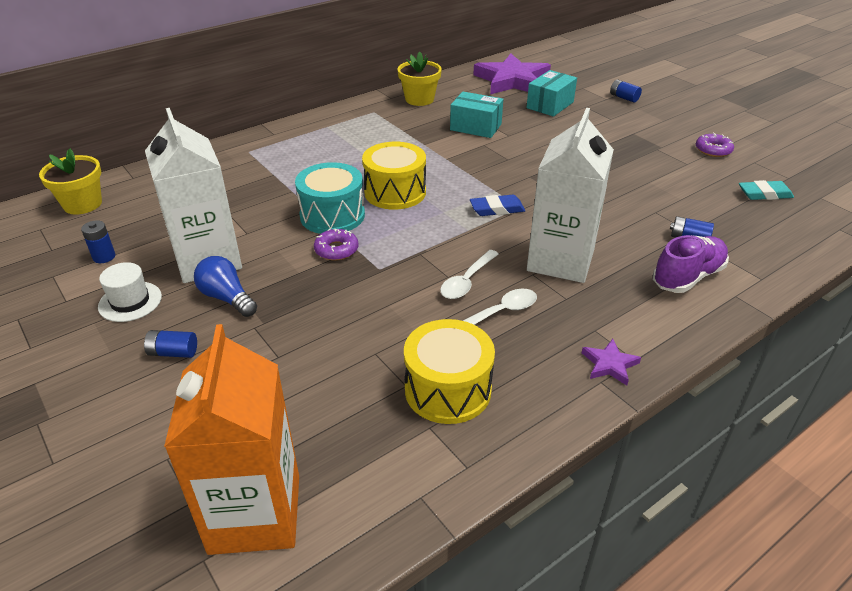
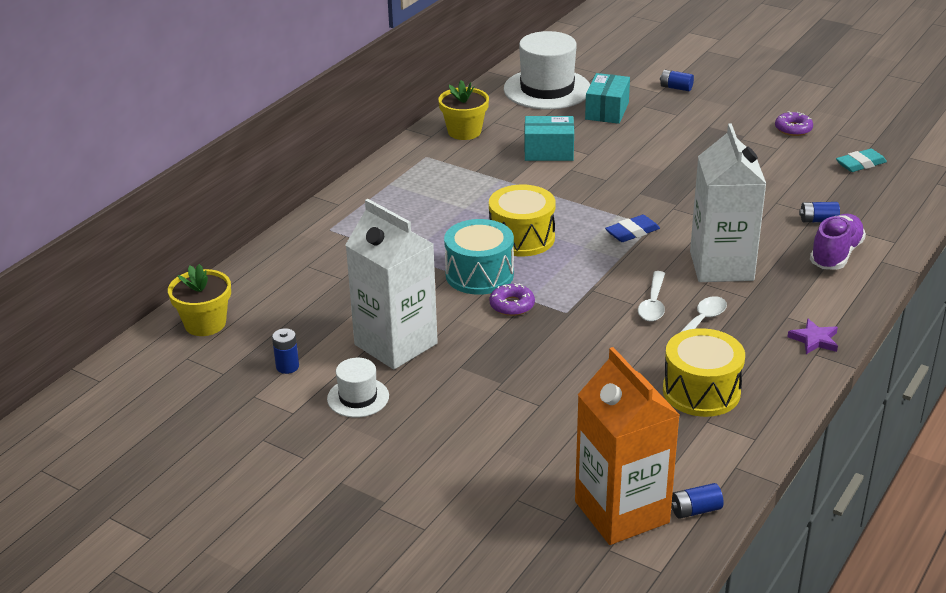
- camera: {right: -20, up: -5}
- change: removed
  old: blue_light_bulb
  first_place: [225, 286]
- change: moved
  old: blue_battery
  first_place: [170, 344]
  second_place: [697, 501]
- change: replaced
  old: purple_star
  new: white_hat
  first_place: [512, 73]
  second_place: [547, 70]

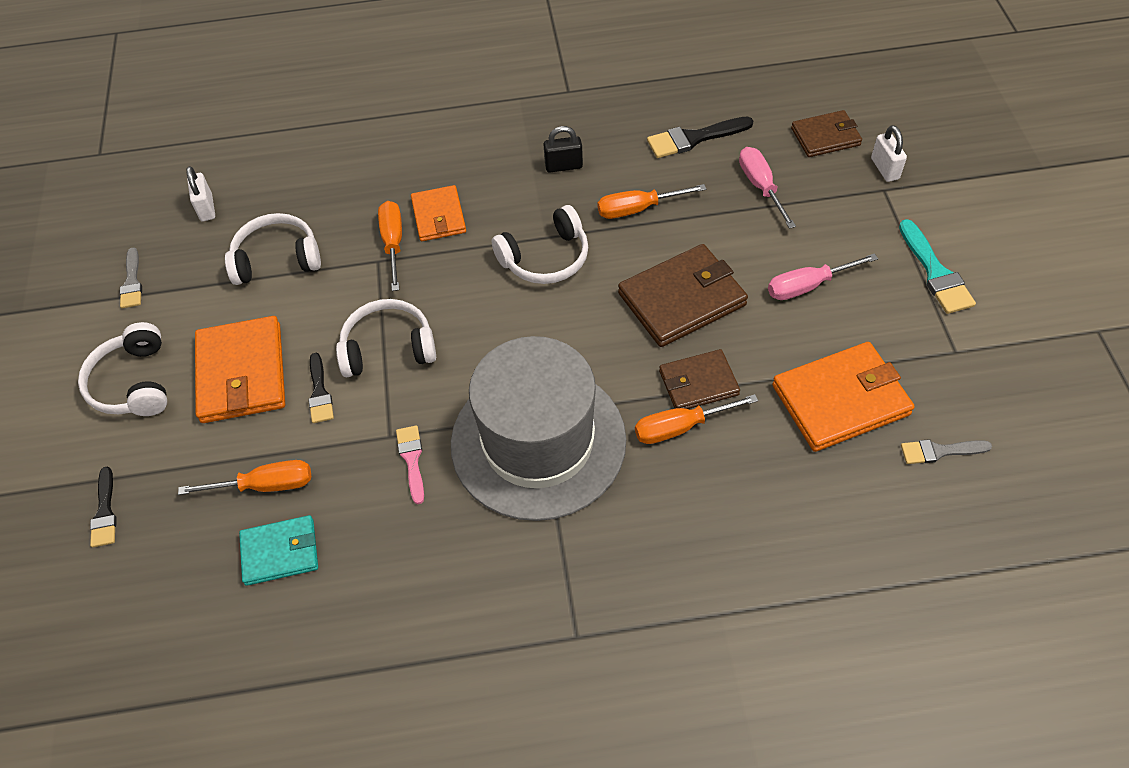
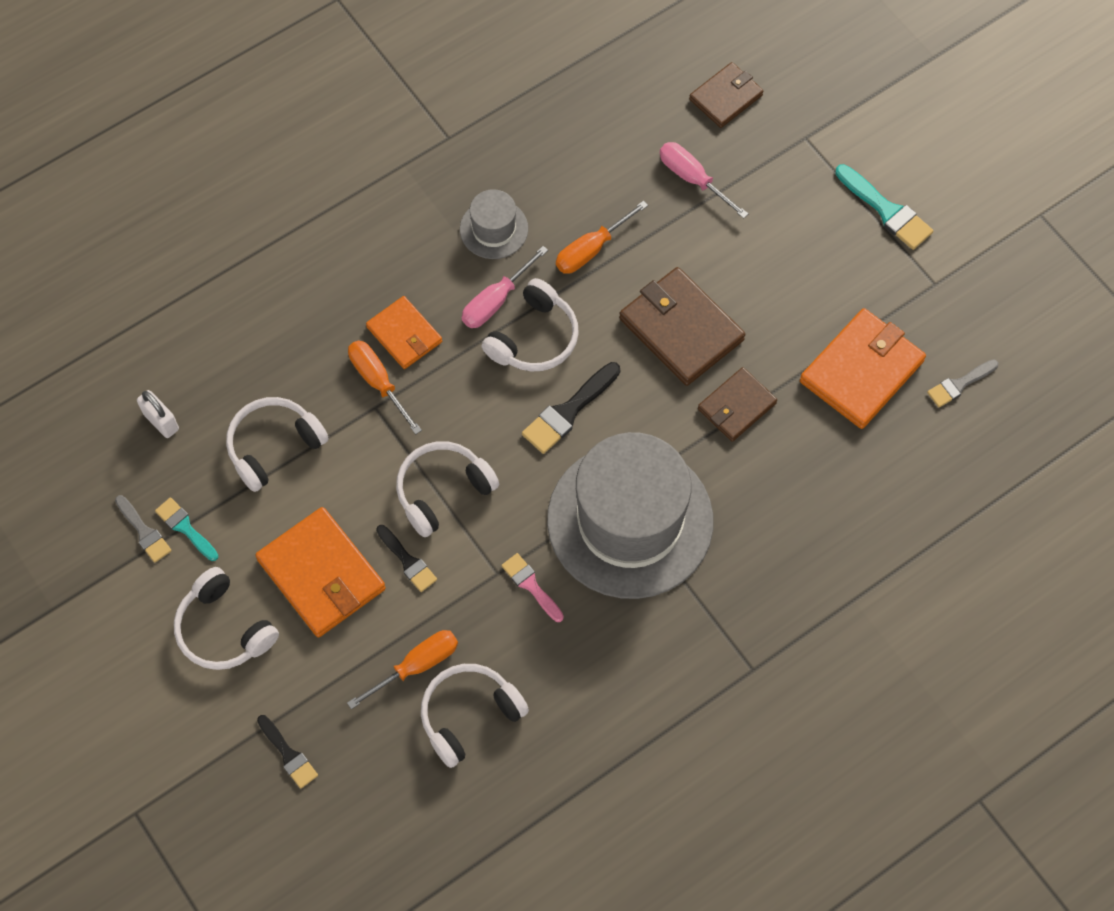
- camera: {right: -30, up: 10}
- change: removed
  old: orange_screwdriver
  first_place: [696, 419]
- change: removed
  old: white_padlock
  first_place: [889, 153]
- change: added
  new: turquoise_brush
  second_place: [187, 529]
- change: moved
  old: black_brush
  first_place: [700, 137]
  second_place: [571, 408]
- change: moved
  old: pink_screwdriver
  first_place: [823, 276]
  second_place: [505, 287]
- change: replaced
  old: turquoise_wallet
  new: white_headphones
  first_place: [278, 550]
  second_place: [475, 716]
- change: replaced
  old: black_padlock
  new: grey_hat
  first_place: [563, 149]
  second_place: [494, 224]
- change: turned
  old: brown_wallet
  first_place: [683, 295]
  second_place: [682, 326]
  degrees: -75

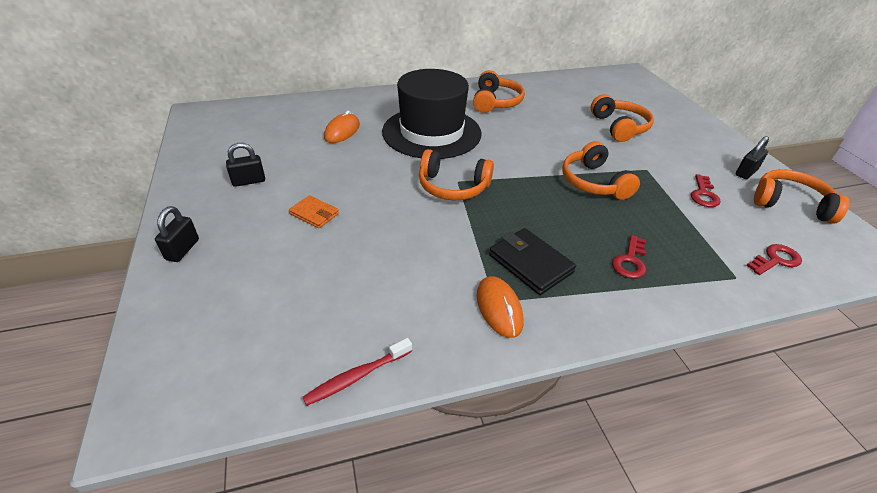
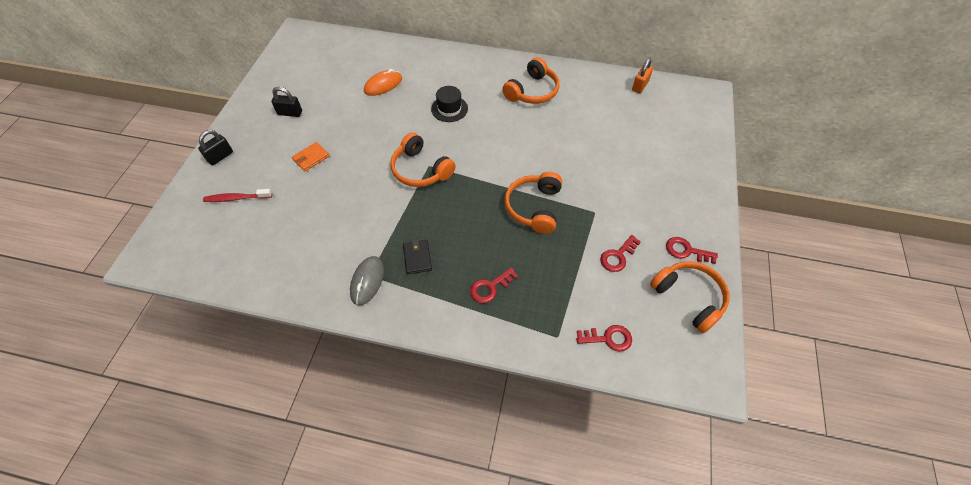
- camera: {right: 30, up: 15}
- change: removed
  old: orange_headphones
  first_place: [622, 118]
- change: added
  new: orange_padlock
  second_place: [642, 75]
- change: moved
  old: red_toothbrush
  first_place: [357, 372]
  second_place: [237, 195]
- change: replaced
  old: black_padlock
  new: red_key
  first_place: [752, 157]
  second_place: [692, 250]
- change: recoloured
  old: orange_mouse
  new: grey_mouse
  first_place: [500, 307]
  second_place: [367, 281]
- change: turned
  old: orange_wallet
  first_place: [314, 212]
  second_place: [311, 156]
  degrees: 75
- change: resized
  old: black_hat
  first_place: [431, 114]
  second_place: [449, 104]
  factor: 0.42
- change: resized
  old: black_wallet
  first_place: [532, 261]
  second_place: [417, 257]
  factor: 0.62

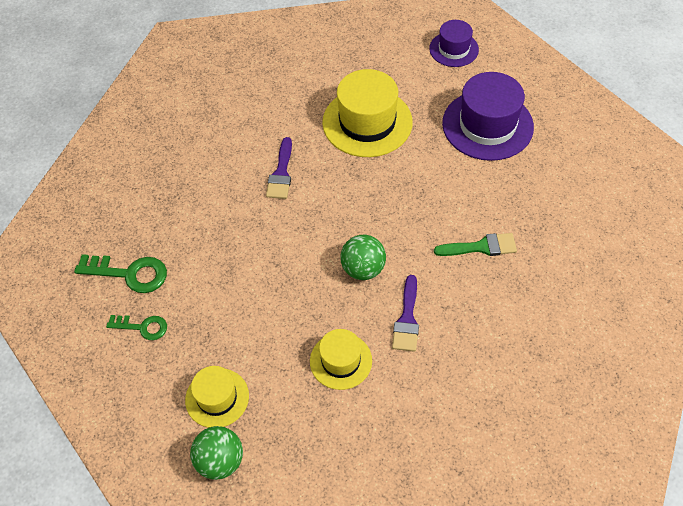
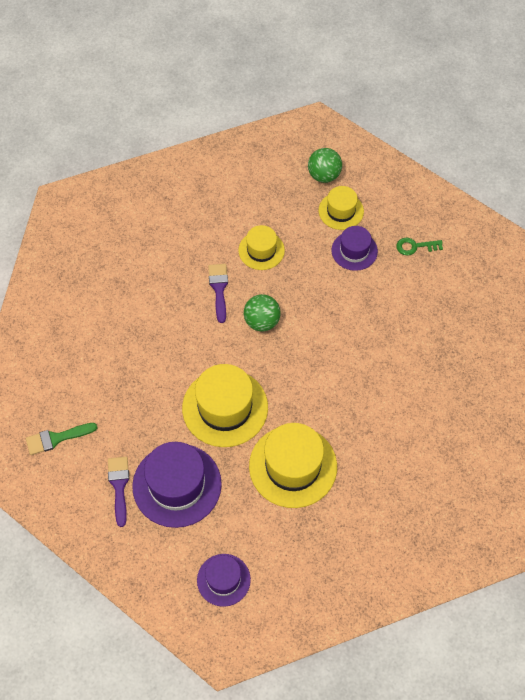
- camera: {right: 165, up: 5}
- change: removed
  old: green_key
  first_place: [120, 273]
- change: added
  new: yellow_hat
  second_place: [225, 405]
- change: added
  new: purple_hat
  second_place: [354, 248]
- change: moved
  old: purple_brush
  first_place: [279, 168]
  second_place: [118, 492]
- change: moved
  old: green_brush
  first_place: [475, 244]
  second_place: [61, 439]

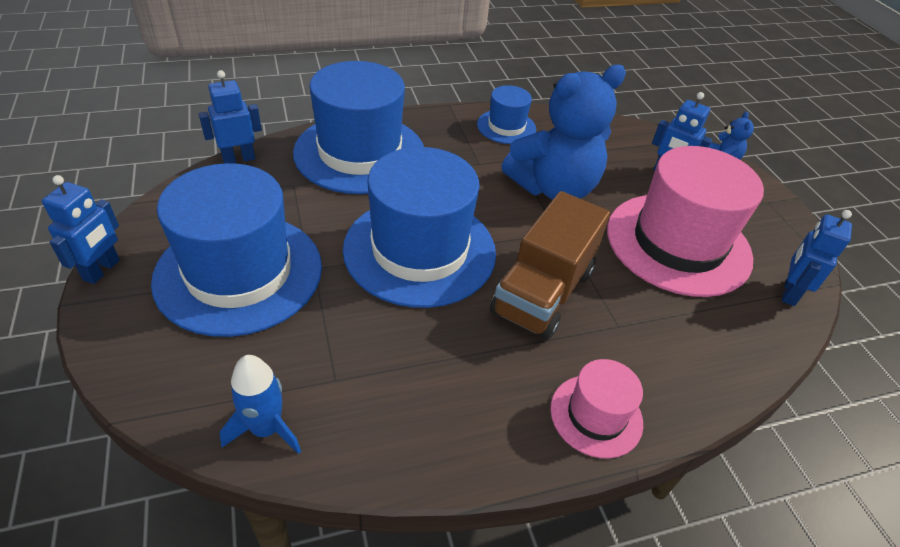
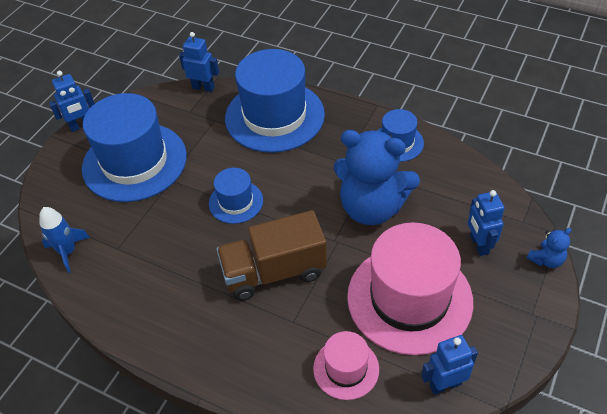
- camera: {right: 50, up: 5}
- change: moved
  old: pink_hat
  first_place: [596, 408]
  second_place: [346, 365]
- change: resized
  old: blue_hat
  first_place: [419, 227]
  second_place: [236, 196]
  factor: 0.5

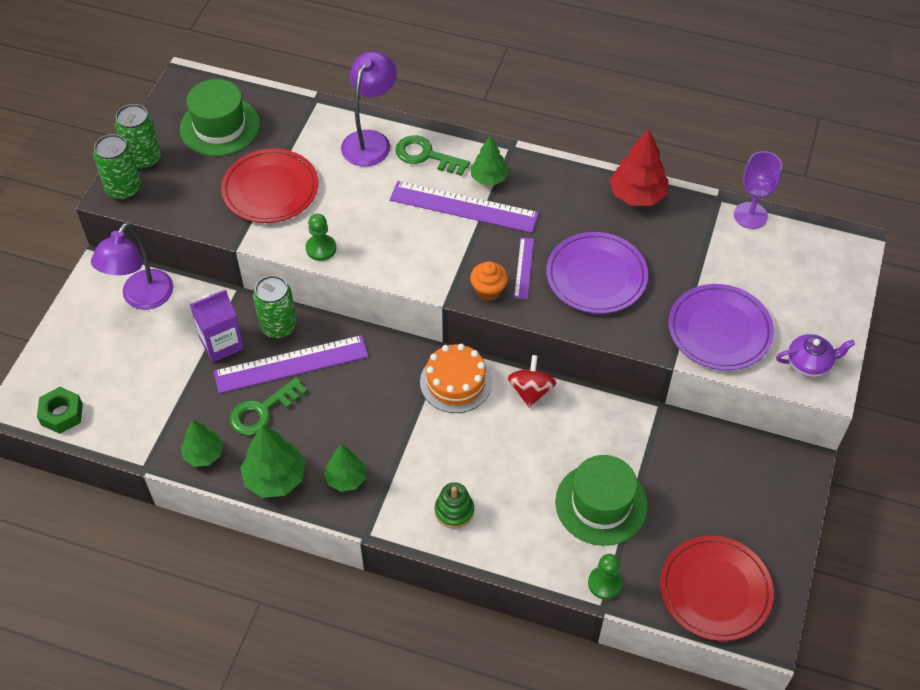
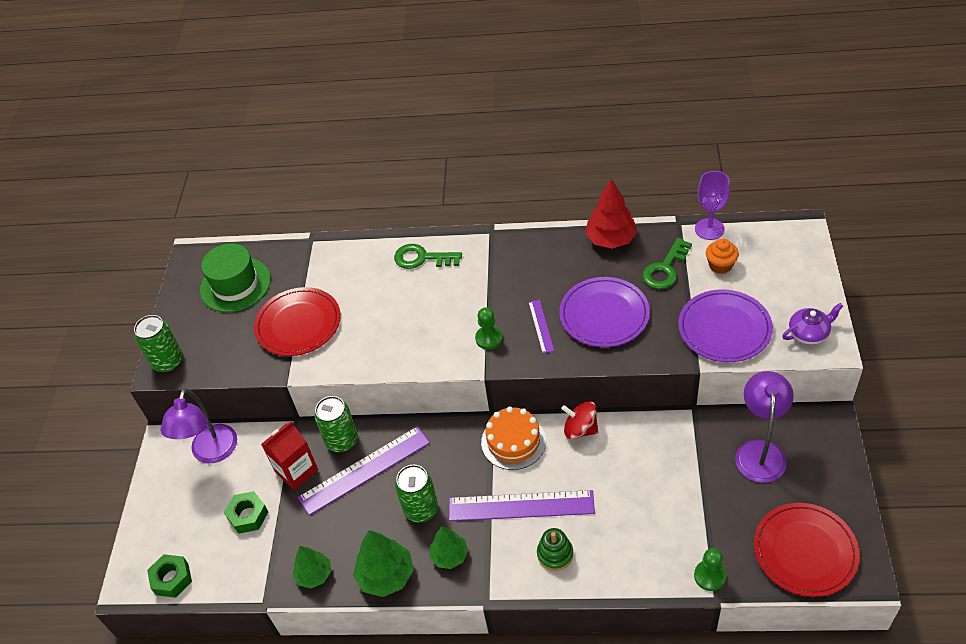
- camera: {right: -10, up: -5}
- change: removed
  old: green_tree
  first_place: [490, 161]
- change: removed
  old: green_hat
  first_place: [601, 500]
- change: added
  new: green_nut
  second_place: [246, 512]
- change: moved
  old: green_can
  first_place: [138, 137]
  second_place: [416, 494]
- change: moved
  old: green_key
  first_place: [268, 406]
  second_place: [667, 263]
- change: moved
  old: green_pawn
  first_place: [321, 237]
  second_place: [489, 328]
- change: moved
  old: purple_lamp
  first_place: [369, 108]
  second_place: [764, 427]
- change: moved
  old: purple_ruler
  first_place: [464, 207]
  second_place: [522, 505]
- change: moved
  old: orange_cupcake
  first_place: [489, 281]
  second_place: [722, 256]
- change: recoloured
  old: purple_carton
  new: red_carton
  first_place: [217, 325]
  second_place: [289, 455]
- change: turned
  old: red_spinning_top
  first_place: [532, 381]
  second_place: [579, 420]
  degrees: -60

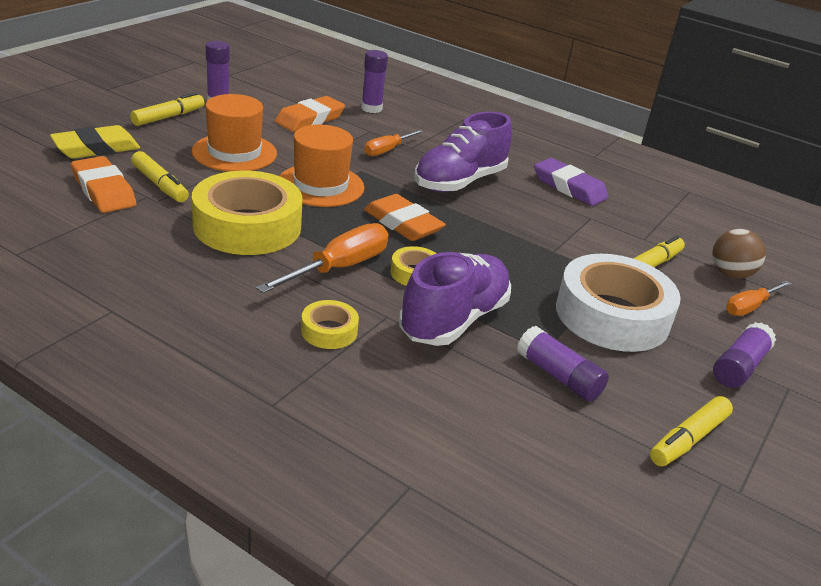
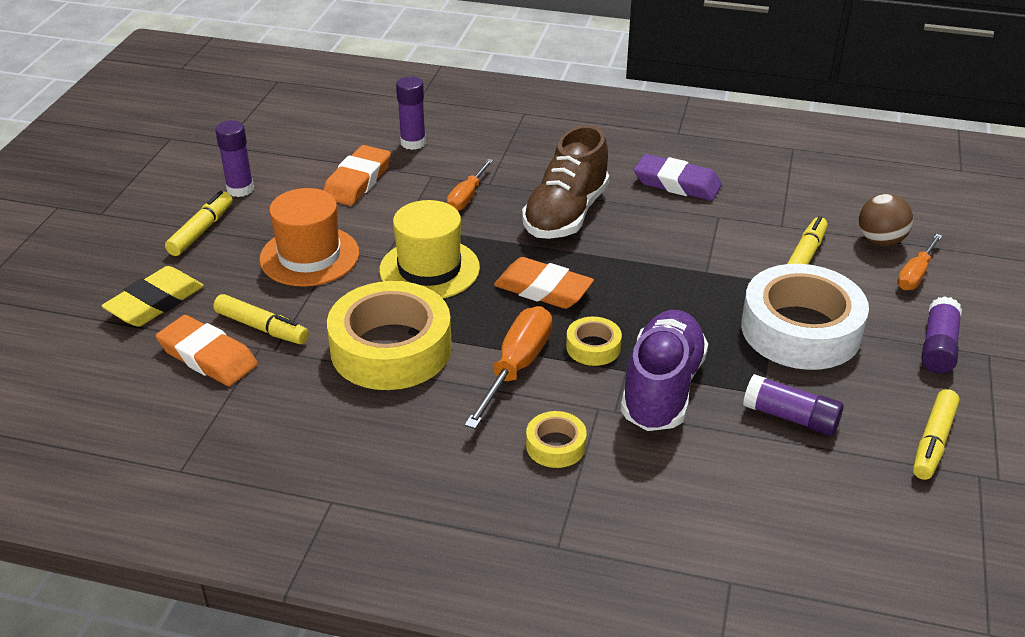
- camera: {right: -15, up: 5}
- change: recoloured
  old: orange_hat
  new: yellow_hat
  first_place: [321, 165]
  second_place: [429, 249]
- change: recoloured
  old: purple_shoe
  new: brown_shoe
  first_place: [463, 152]
  second_place: [565, 182]

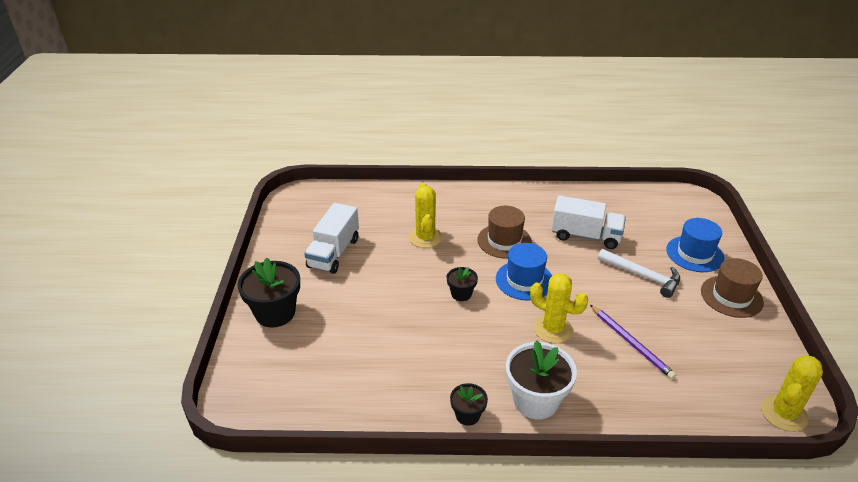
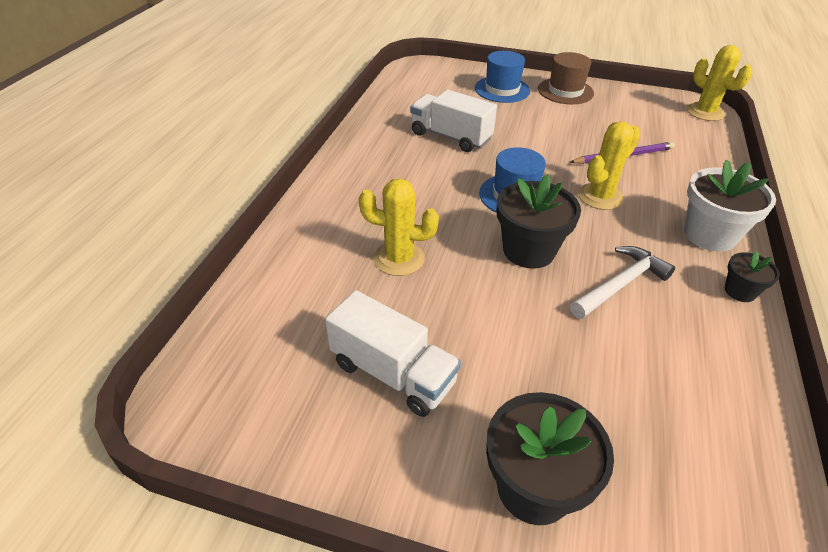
- camera: {right: -75, up: 5}
- change: removed
  old: brown_hat
  first_place: [504, 232]
- change: moved
  old: white_hammer
  first_place: [639, 273]
  second_place: [622, 282]
- change: turned
  old: white_truck
  first_place: [588, 222]
  second_place: [453, 121]
  degrees: -90
- change: resized
  old: black_flower_pot
  first_place: [462, 284]
  second_place: [539, 221]
  factor: 1.87

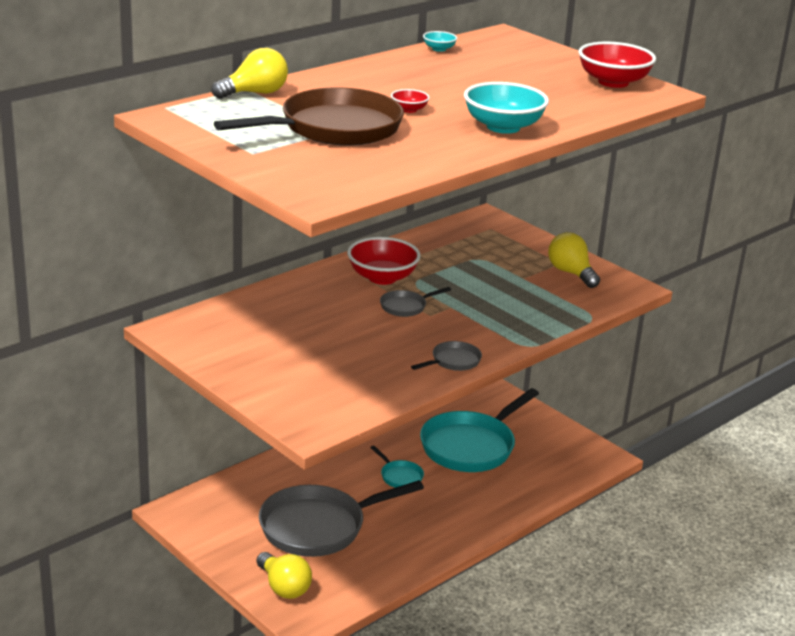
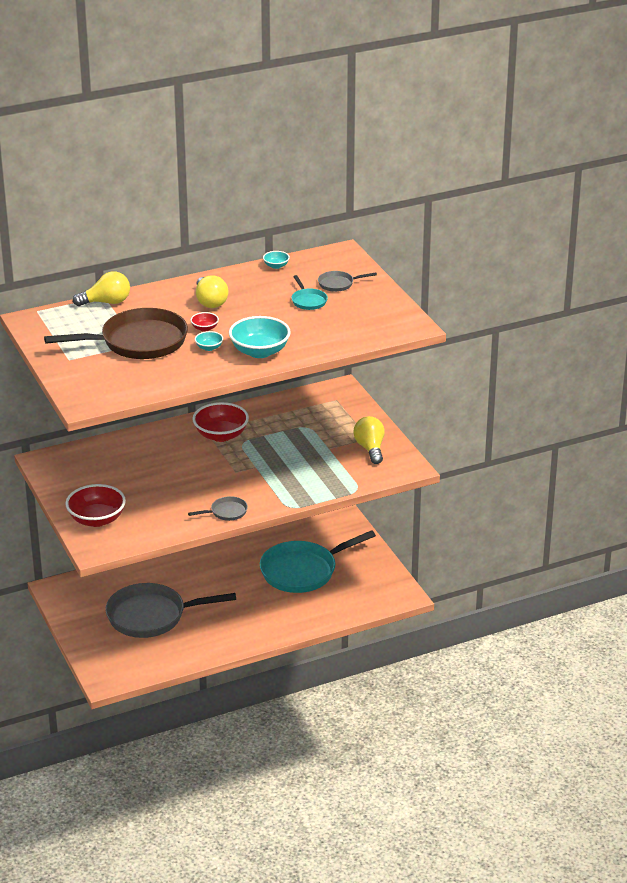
- camera: {right: 20, up: 5}
- change: added
  new: turquoise_bowl
  second_place: [209, 341]
- change: moved
  old: yellow_light_bulb
  first_place: [284, 575]
  second_place: [212, 291]
- change: moved
  old: turquoise_pan
  first_place: [397, 466]
  second_place: [309, 292]
- change: moved
  old: grey_pan
  first_place: [415, 302]
  second_place: [347, 281]
- change: moved
  old: red_bowl
  first_place: [617, 64]
  second_place: [95, 505]

